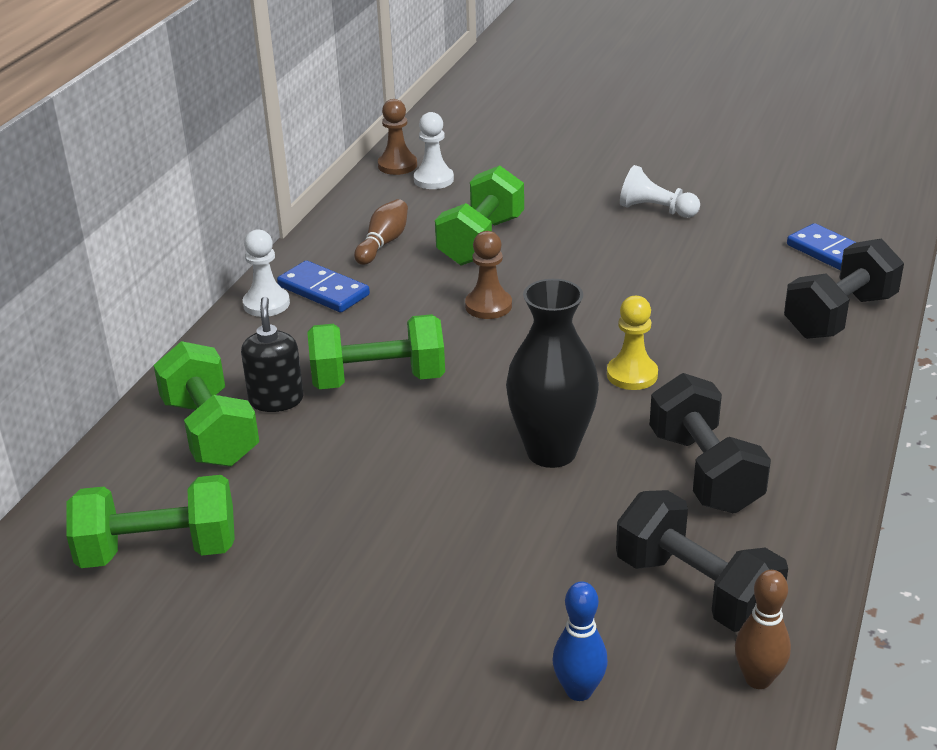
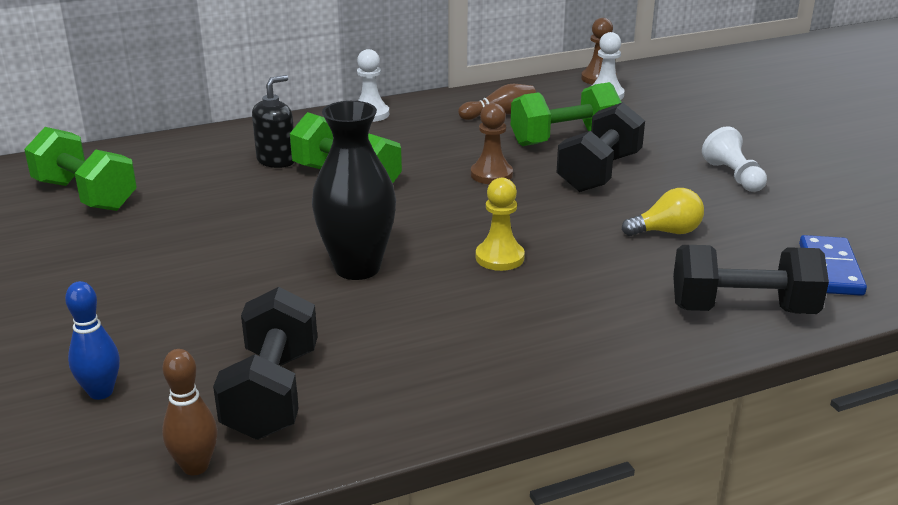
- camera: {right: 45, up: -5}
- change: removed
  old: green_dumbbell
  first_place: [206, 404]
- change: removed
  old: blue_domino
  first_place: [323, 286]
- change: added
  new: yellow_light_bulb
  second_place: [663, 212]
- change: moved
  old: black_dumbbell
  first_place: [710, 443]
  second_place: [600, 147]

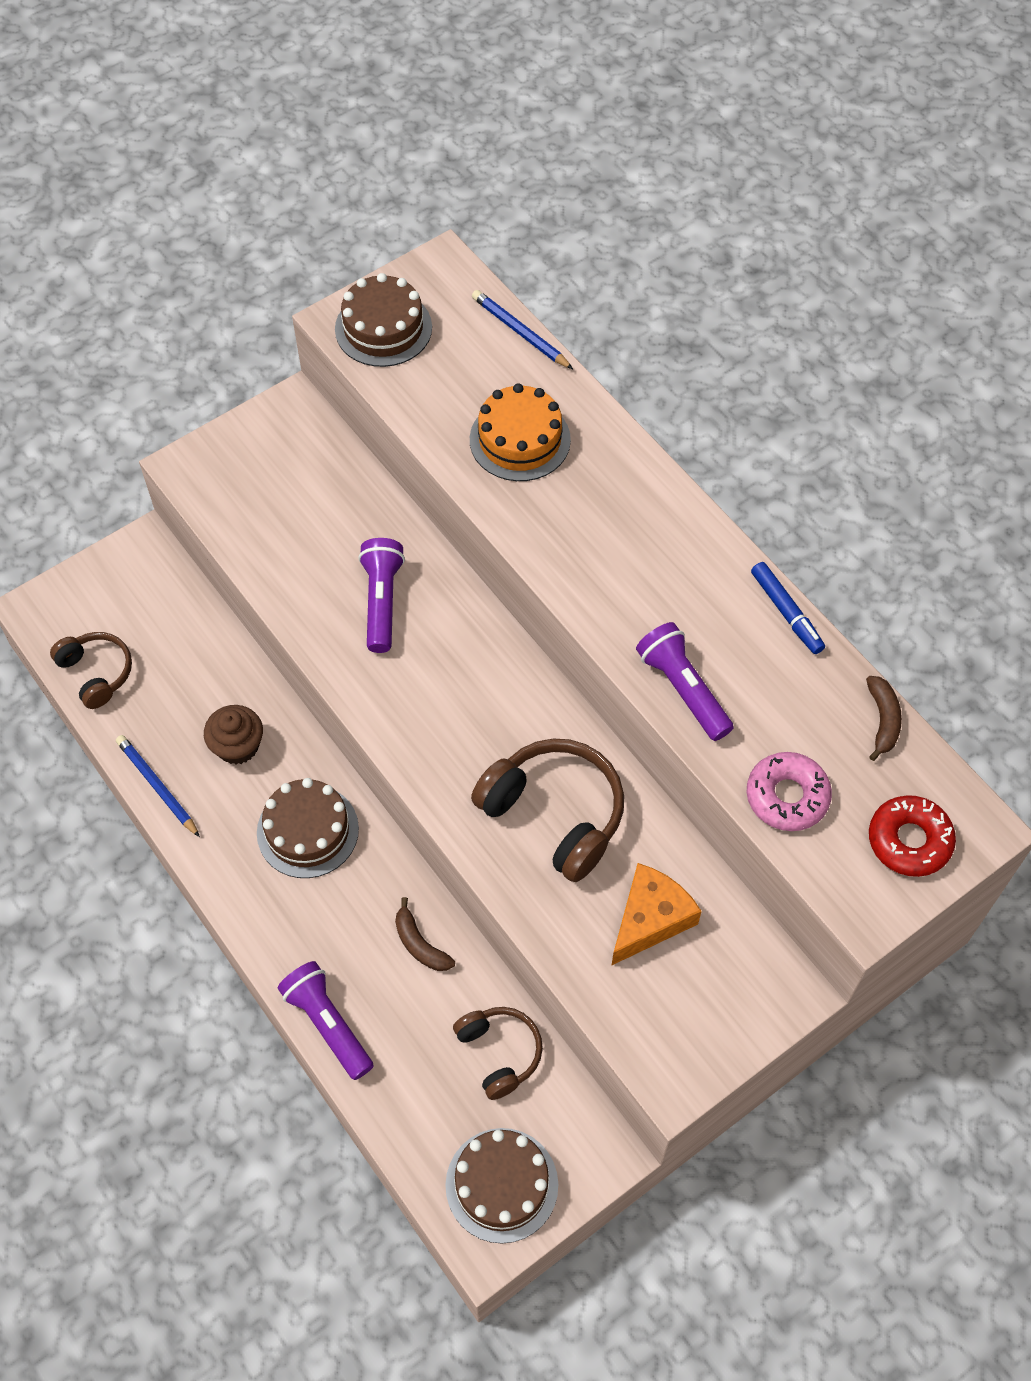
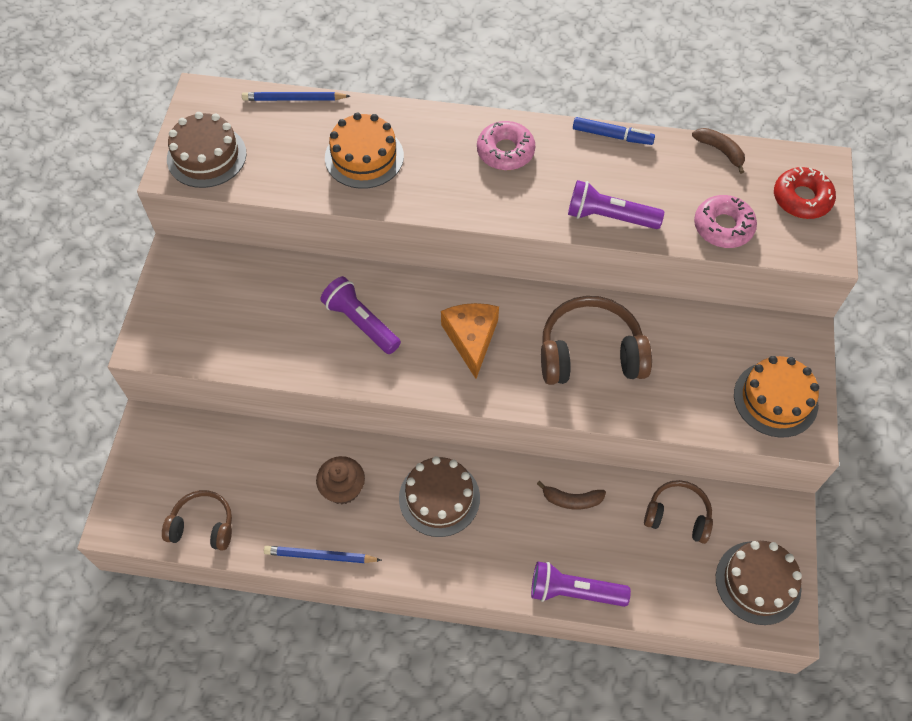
- camera: {right: -45, up: 0}
- change: added
  new: pink_donut
  second_place: [506, 145]
- change: added
  new: orange_cake
  second_place: [776, 397]
- change: moved
  old: orange_cheese
  first_place: [657, 914]
  second_place: [470, 341]

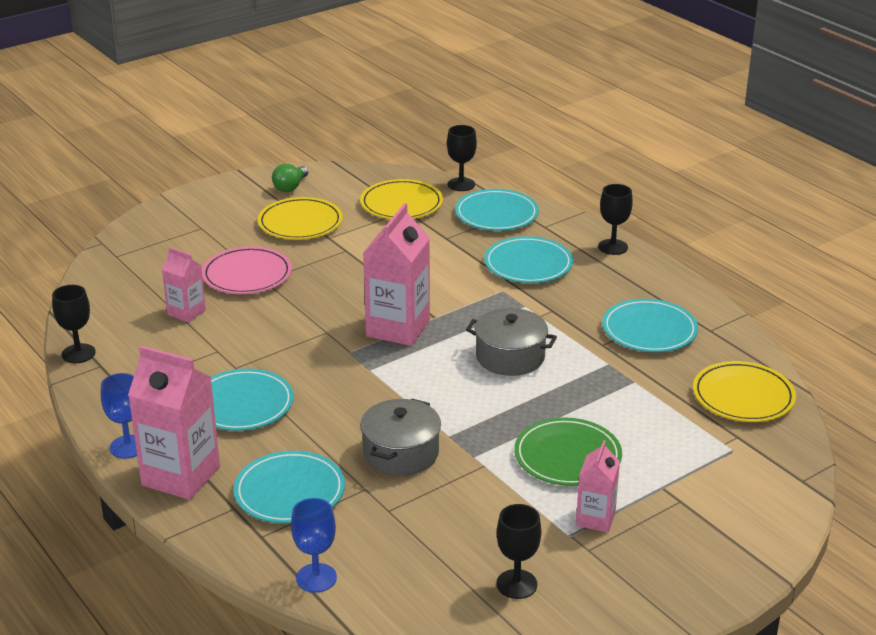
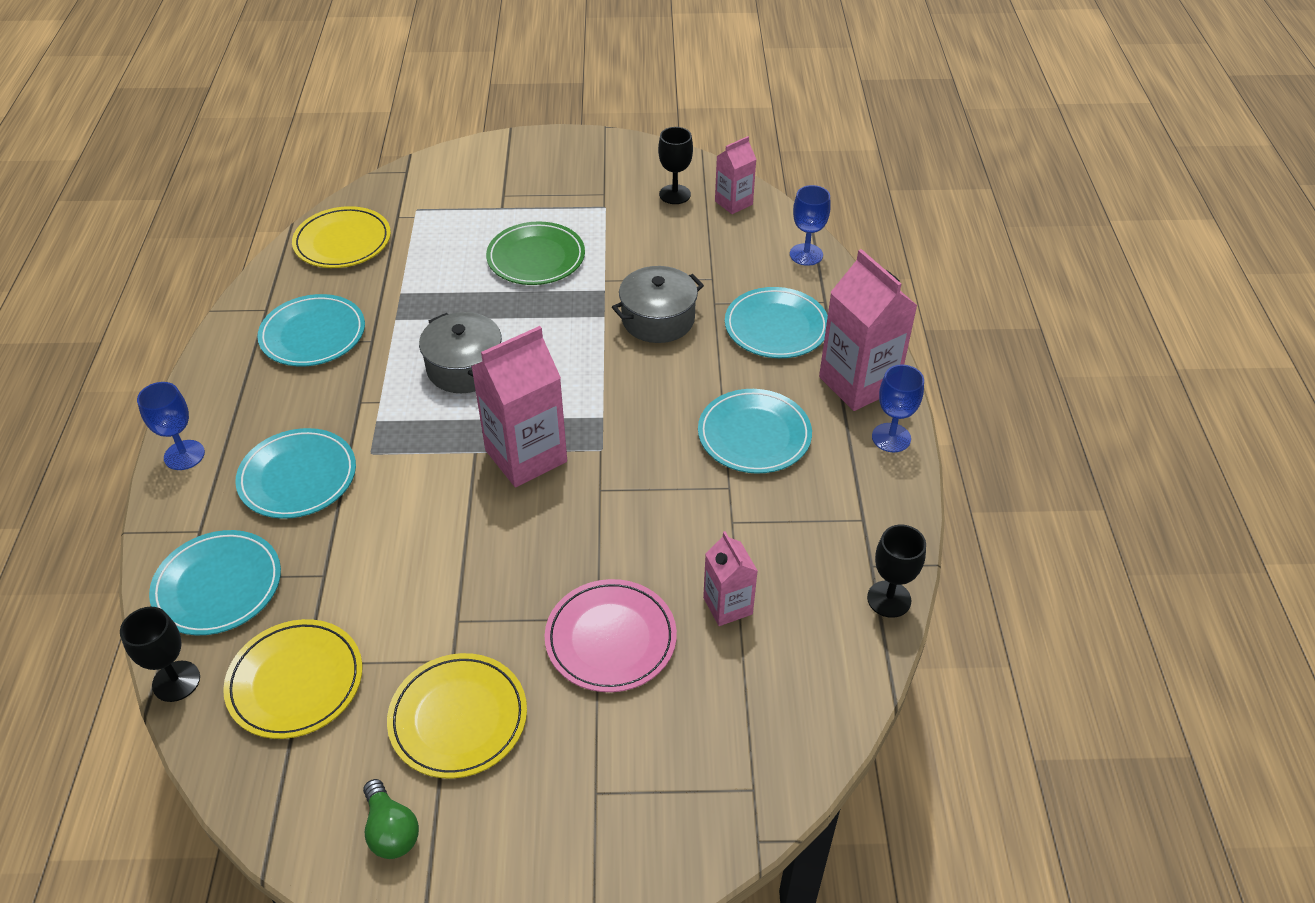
- camera: {right: -145, up: 15}
- change: moved
  old: pink_carton
  first_place: [598, 486]
  second_place: [735, 175]
- change: recoloured
  old: black_goblet
  new: blue_goblet
  first_place: [615, 219]
  second_place: [171, 426]
- change: turned
  old: green_light_bulb
  first_place: [290, 178]
  second_place: [391, 819]
  degrees: 90

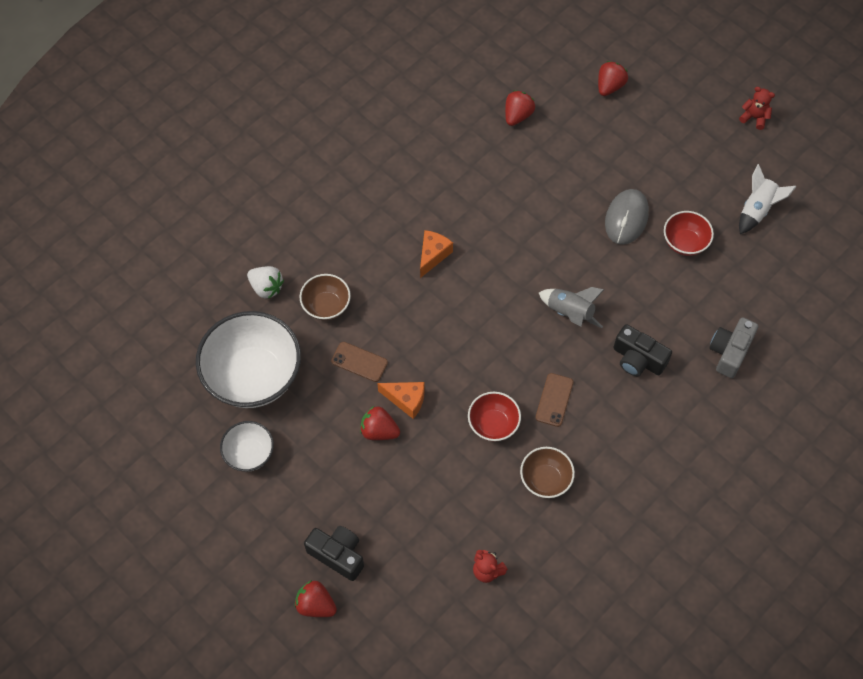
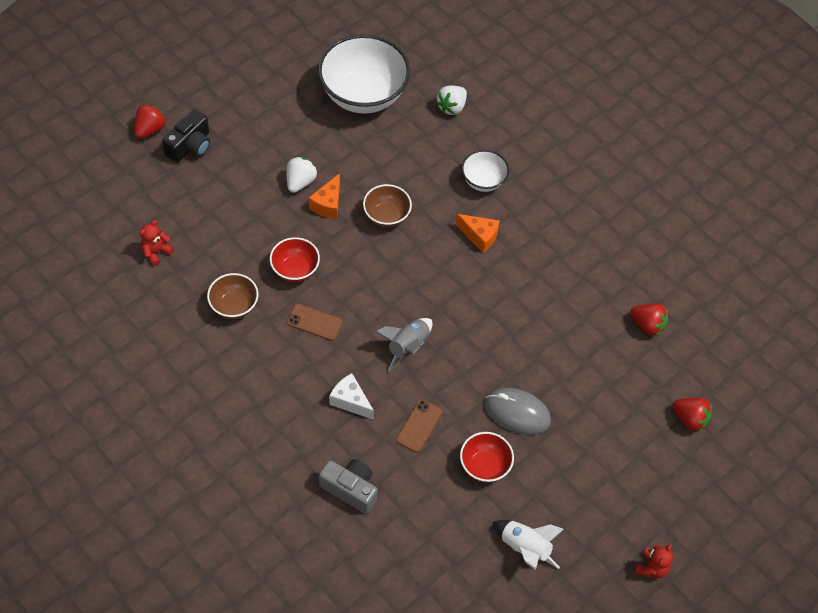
- camera: {right: 90, up: -5}
- change: moved
  old: white_bowl
  first_place: [247, 446]
  second_place: [485, 171]
- change: moved
  old: brown_bowl
  first_place: [325, 297]
  second_place: [387, 205]
- change: moved
  old: brown_phone
  first_place: [359, 362]
  second_place: [419, 426]
- change: replaced
  old: black_camera
  new: white_cheese
  first_place: [642, 350]
  second_place: [351, 396]
- change: recoloured
  old: red_strawberry
  new: white_strawberry
  first_place: [380, 423]
  second_place: [302, 175]

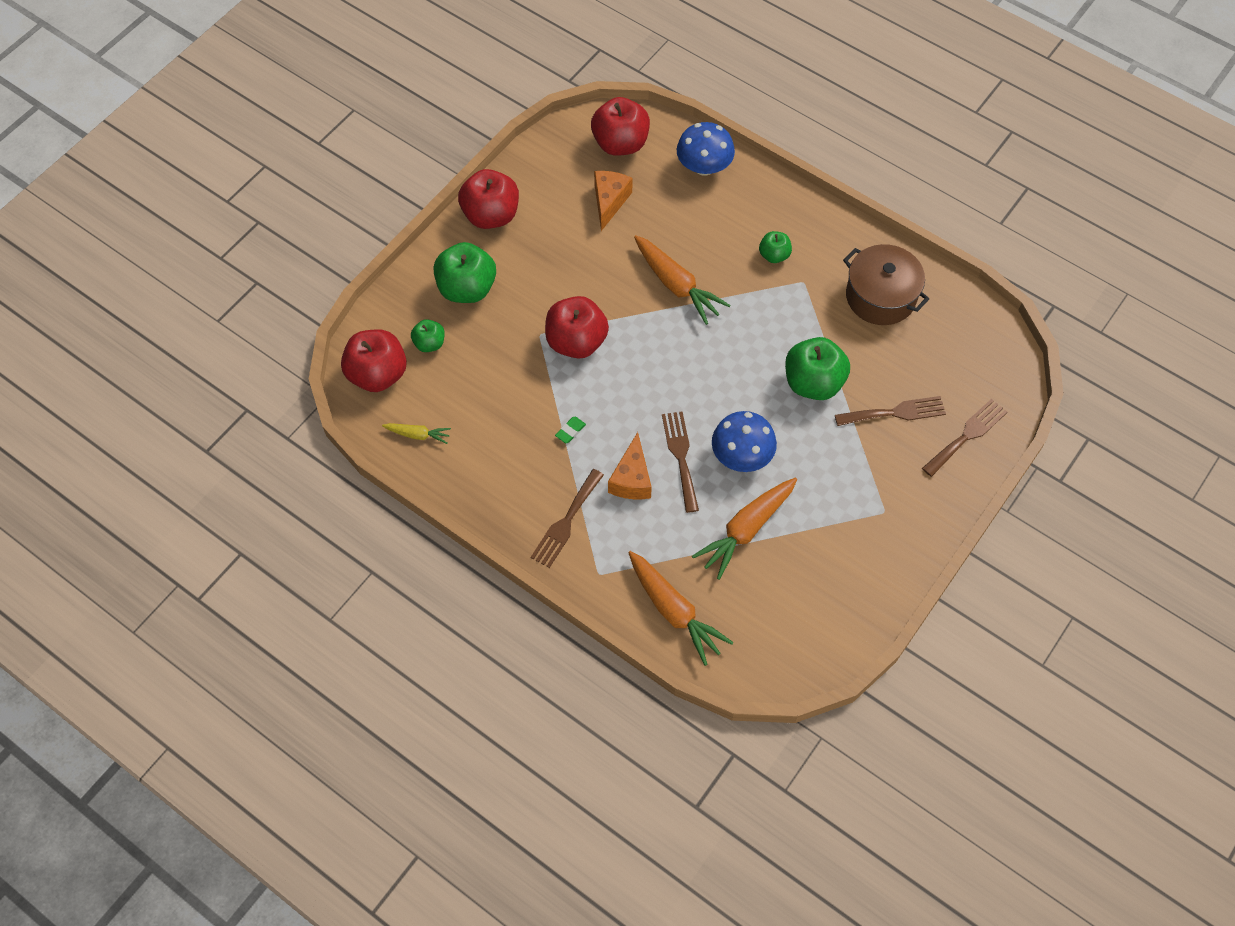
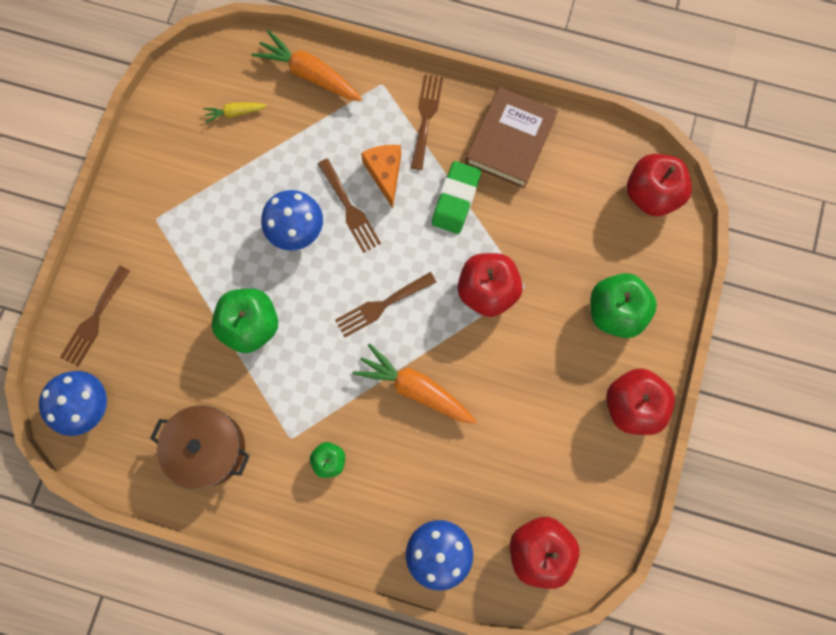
- camera: {right: 160, up: 15}
- change: removed
  old: green_apple
  first_place: [428, 335]
- change: removed
  old: orange_cheese
  first_place: [613, 201]
- change: removed
  old: orange_carrot
  first_place: [744, 528]
- change: added
  new: blue_mushroom
  second_place: [73, 403]
- change: added
  new: brown_book
  second_place: [511, 137]
- change: moved
  old: yellow_carrot
  first_place: [416, 433]
  second_place: [235, 112]
- change: moved
  old: brown_fork
  first_place: [890, 411]
  second_place: [386, 305]
- change: resized
  old: green_eraser
  first_place: [570, 430]
  second_place: [456, 197]
  factor: 2.23

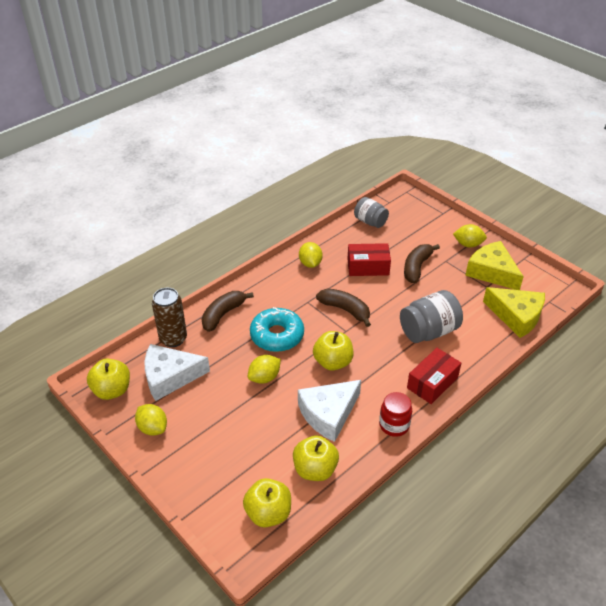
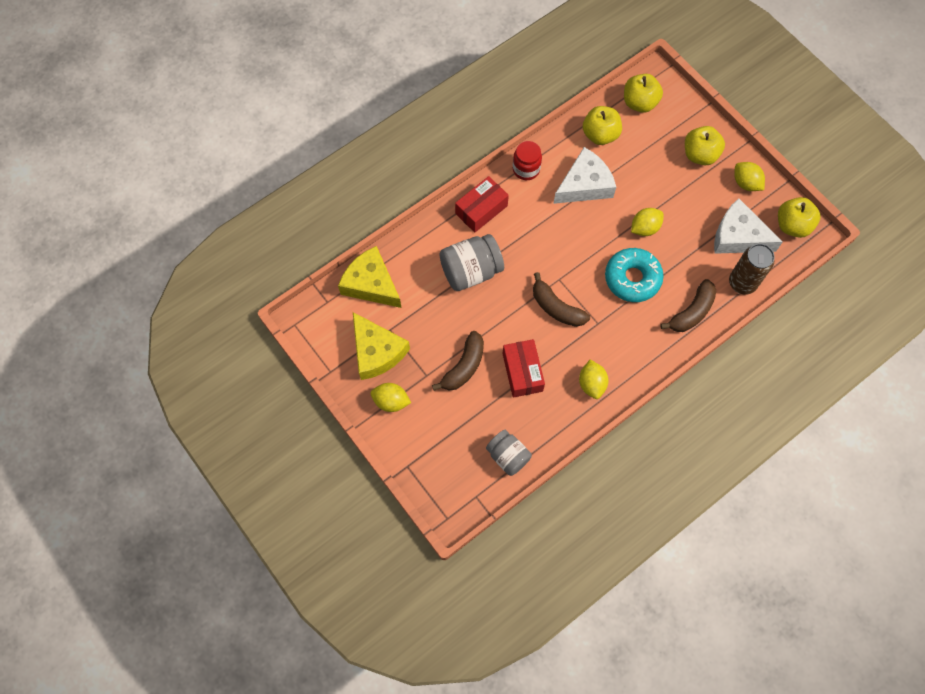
- camera: {right: -175, up: 25}
- change: moved
  old: yellow_apple
  first_place: [333, 350]
  second_place: [705, 145]
- change: turned
  old: white_cheese
  first_place: [177, 372]
  second_place: [748, 226]
  degrees: -150
- change: turned
  old: red_box
  first_place: [369, 259]
  second_place: [523, 368]
  degrees: 75

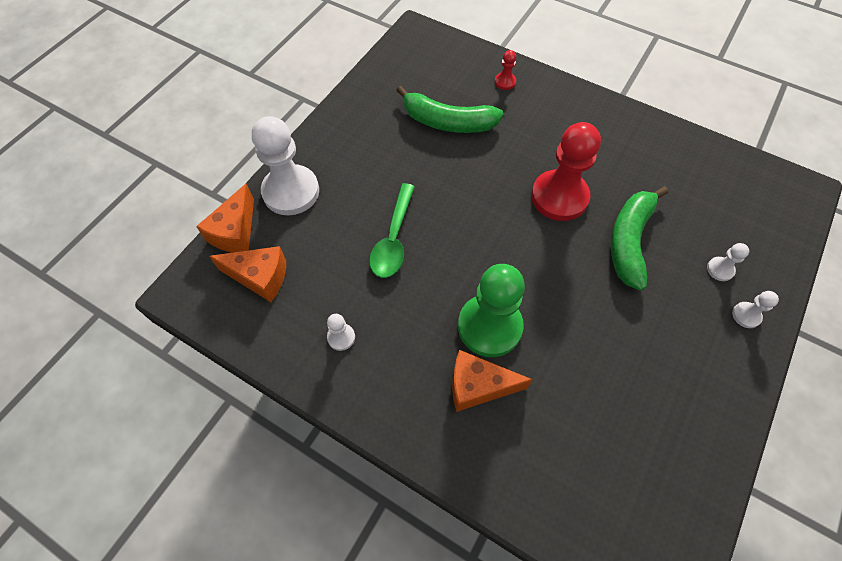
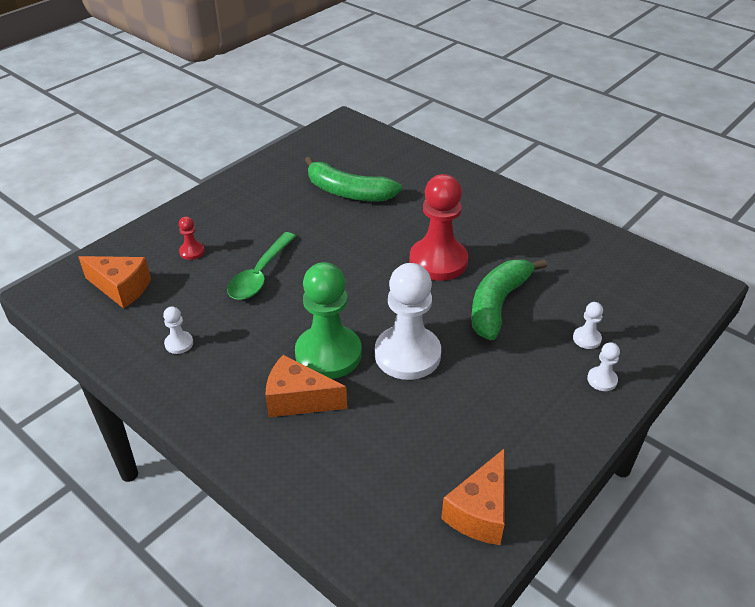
- camera: {right: 10, up: -20}
- change: moved
  old: orange_cheese
  first_place: [225, 218]
  second_place: [473, 496]
- change: moved
  old: white_pawn
  first_place: [285, 165]
  second_place: [408, 321]
- change: moved
  old: red_pawn
  first_place: [505, 70]
  second_place: [192, 238]

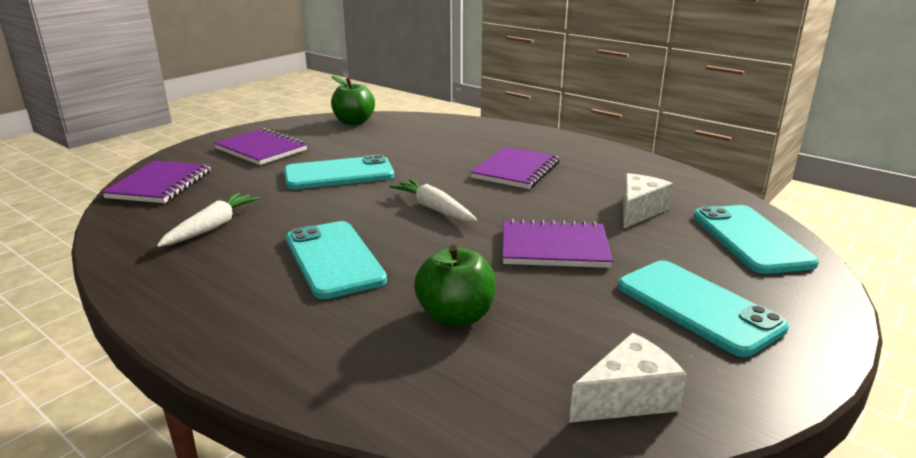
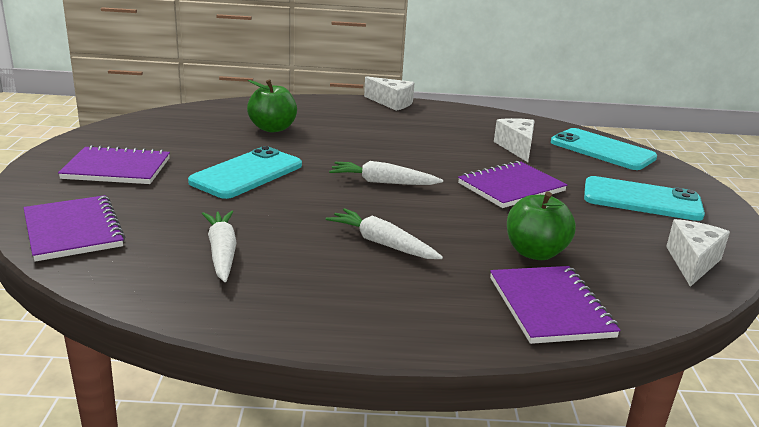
- camera: {right: -40, up: 0}
- change: added
  new: white_cheese
  second_place: [389, 93]
- change: moved
  old: green_apple
  first_place: [353, 100]
  second_place: [272, 105]
- change: moved
  old: purple_notebook
  first_place: [515, 168]
  second_place: [555, 305]
- change: replaced
  old: turquoise_phone
  new: white_carrot
  first_place: [336, 260]
  second_place: [384, 233]

